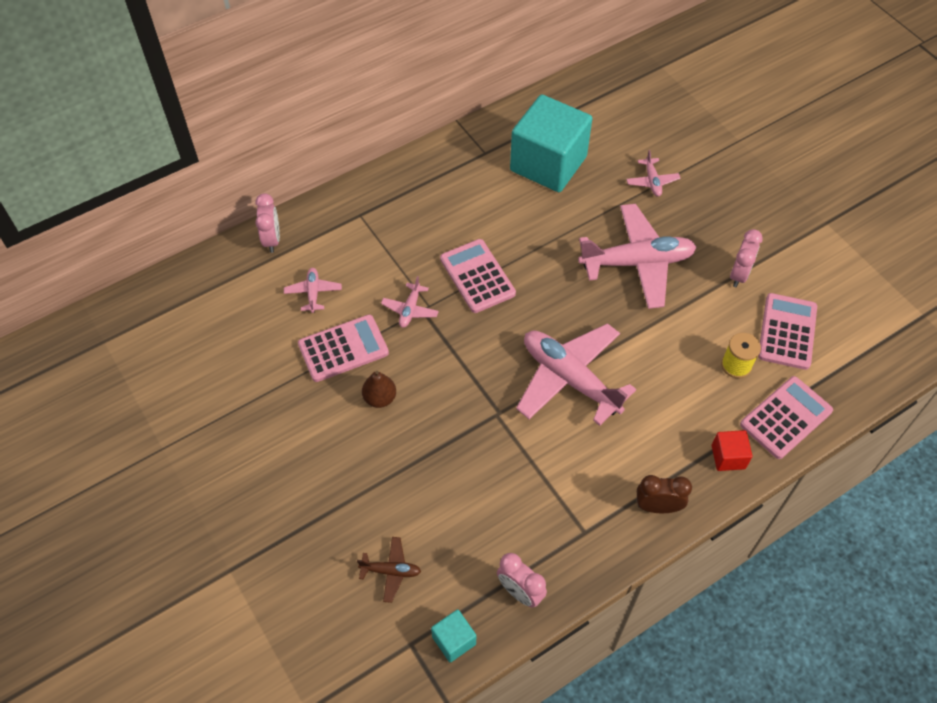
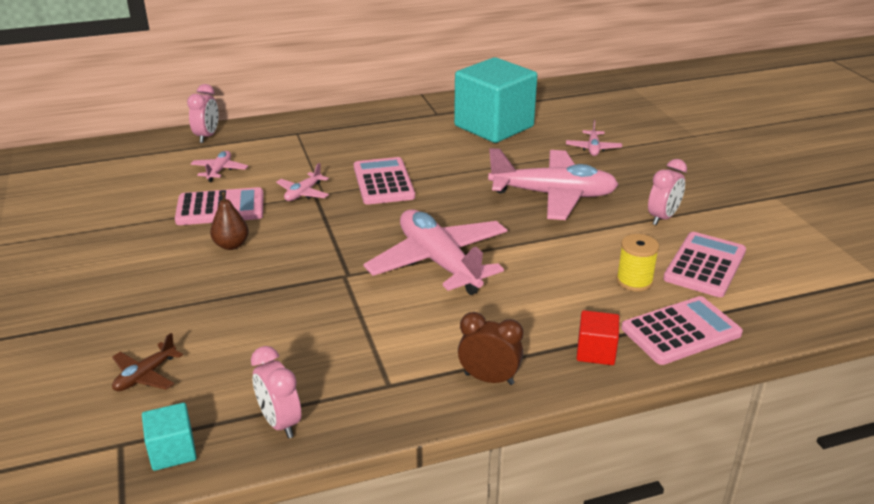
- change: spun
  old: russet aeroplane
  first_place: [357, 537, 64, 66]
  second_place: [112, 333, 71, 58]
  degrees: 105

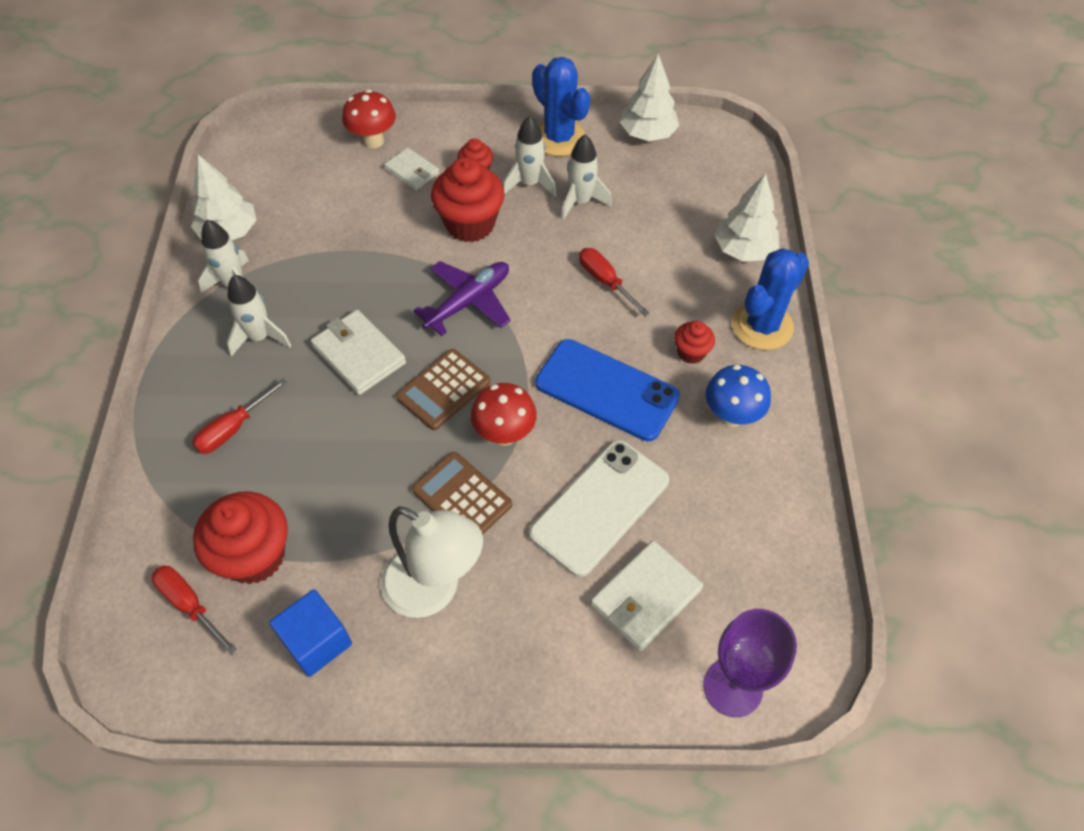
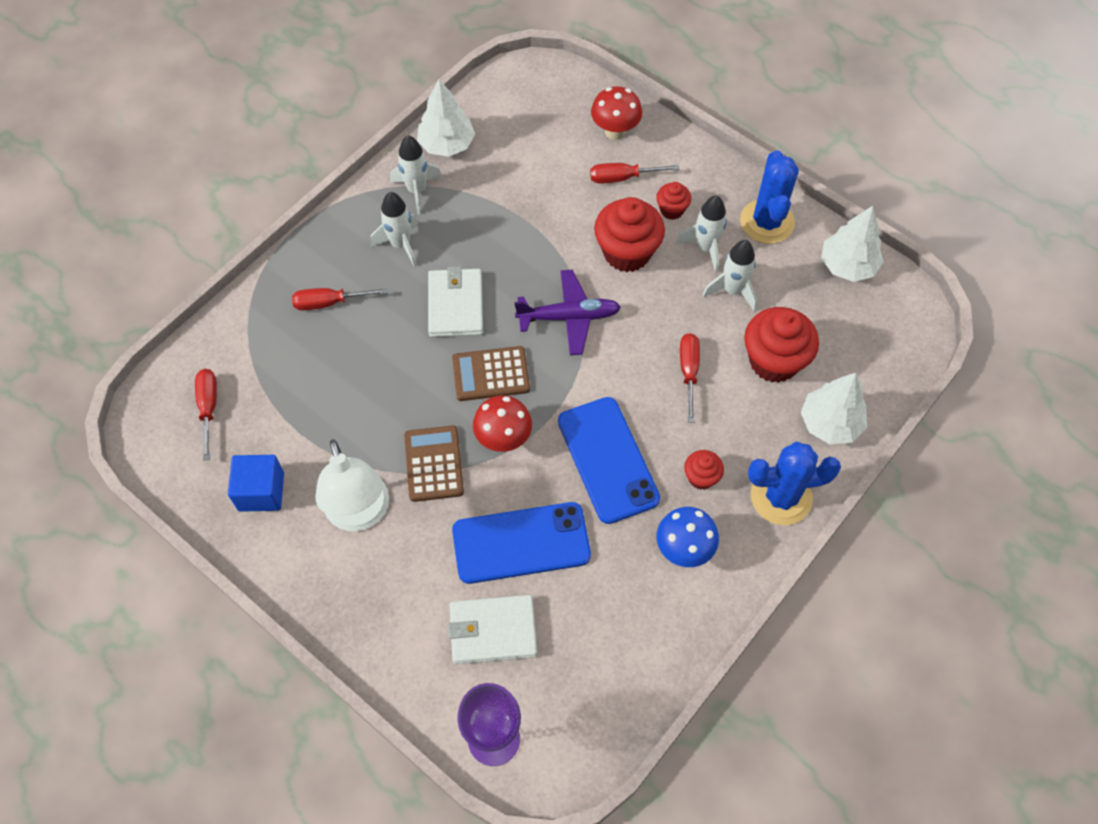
- change: relocated
  old: crimson cupcake
  first_place: [193, 491, 95, 93]
  second_place: [744, 307, 75, 76]
- change: exchanged
  old: white card wallet
  new: crimson flat screwdriver
  first_place: [384, 148, 55, 42]
  second_place: [590, 163, 89, 21]
- change: colour
  old: white smartphone
  new: blue smartphone
  first_place: [529, 440, 140, 137]
  second_place: [452, 502, 139, 82]

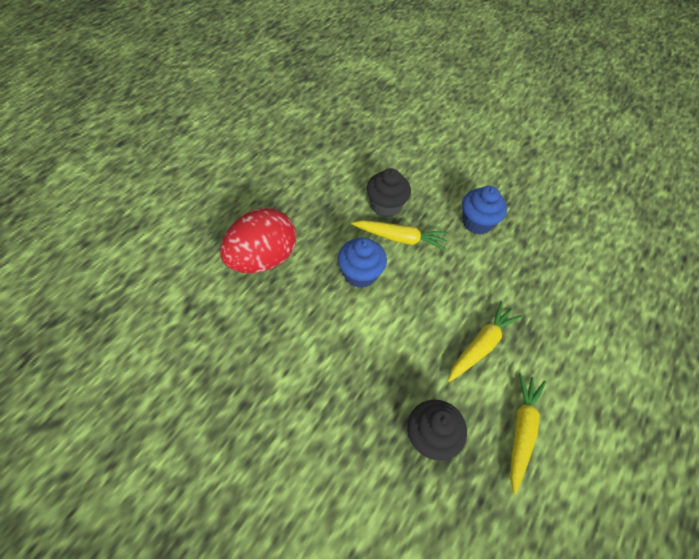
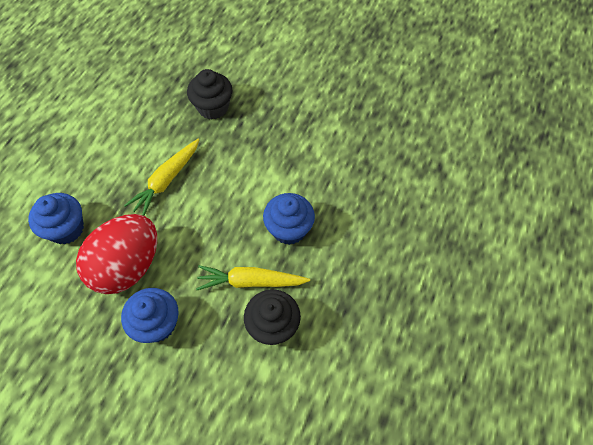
- change: relocated
  old: crimson egg
  first_place: [220, 208, 76, 65]
  second_place: [76, 214, 81, 80]
- change: missing
  old: golden toy carrot
  first_place: [510, 373, 36, 121]
- change: appeared
  new: blue cupcake
  second_place: [28, 193, 56, 51]

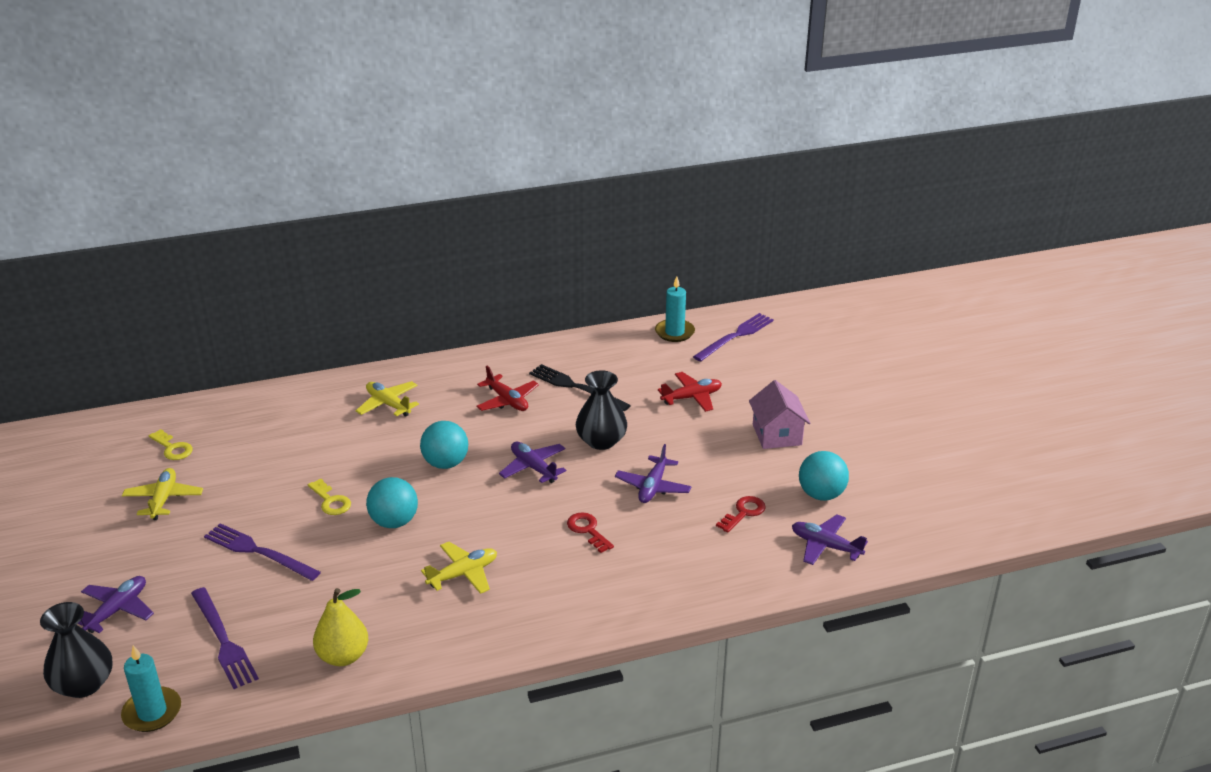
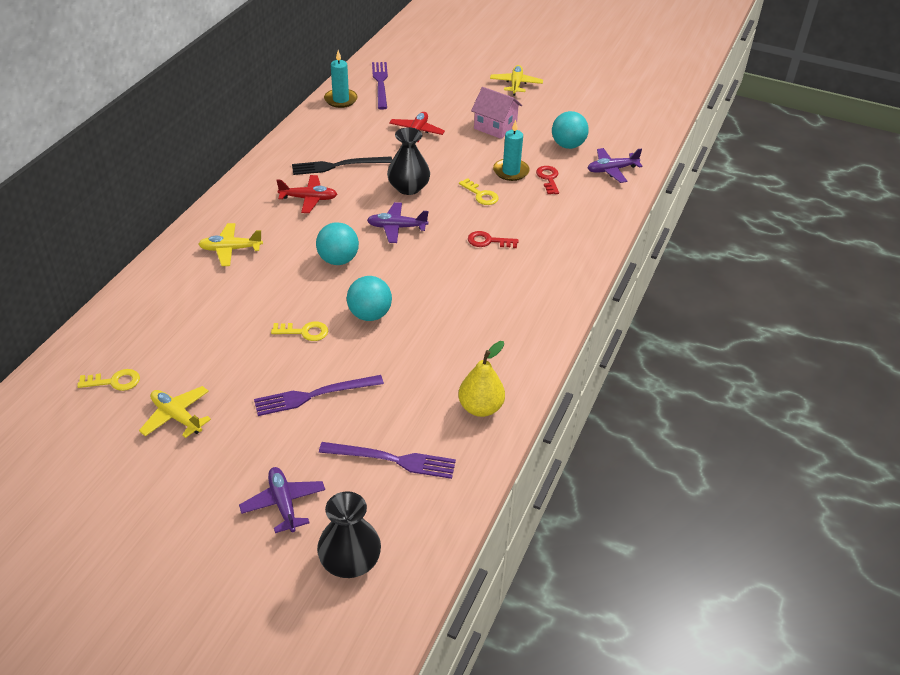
- change: relocated
  old: aqua wax candle
  first_place: [121, 645, 60, 87]
  second_place: [493, 120, 37, 61]
- change: relocated
  old: golden aeroplane
  first_place: [421, 542, 76, 52]
  second_place: [490, 65, 53, 31]
- change: exchanged
  old: purple aeroplane
  new: golden key
  first_place: [615, 444, 77, 59]
  second_place: [459, 178, 40, 27]

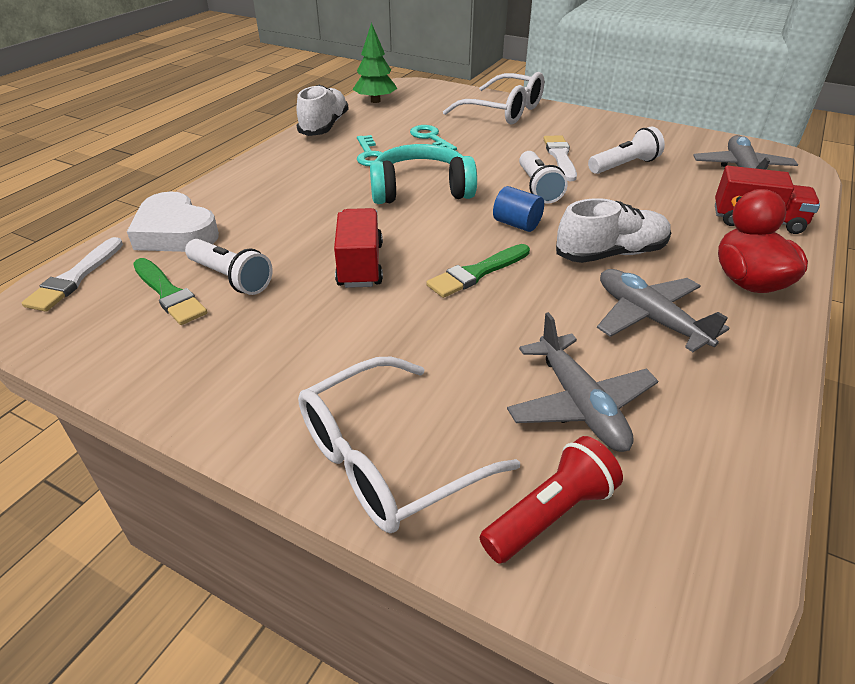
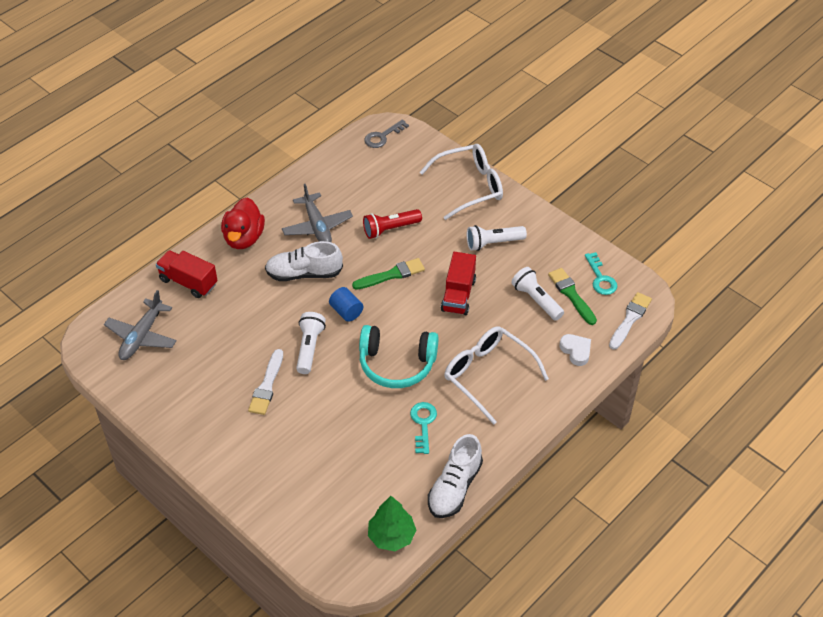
- change: size
  old: white heart
  first_place: [127, 191, 92, 61]
  second_place: [560, 334, 31, 32]
  factor: 0.57
- change: relocated
  old: aqua key
  first_place: [410, 125, 47, 25]
  second_place: [585, 252, 32, 43]
- change: relocated
  old: white glasses
  first_place: [443, 72, 101, 53]
  second_place: [444, 326, 105, 99]
- change: relocated
  old: crimson pocket torch
  first_place: [480, 436, 143, 127]
  second_place: [363, 209, 59, 30]
- change: missing
  old: ash-grey aeroplane
  first_place: [507, 312, 151, 140]
- change: relocated
  old: white pocket torch
  first_place: [588, 127, 77, 47]
  second_place: [467, 225, 60, 26]
- change: appeared
  new: ash-grey key
  second_place: [364, 120, 45, 28]

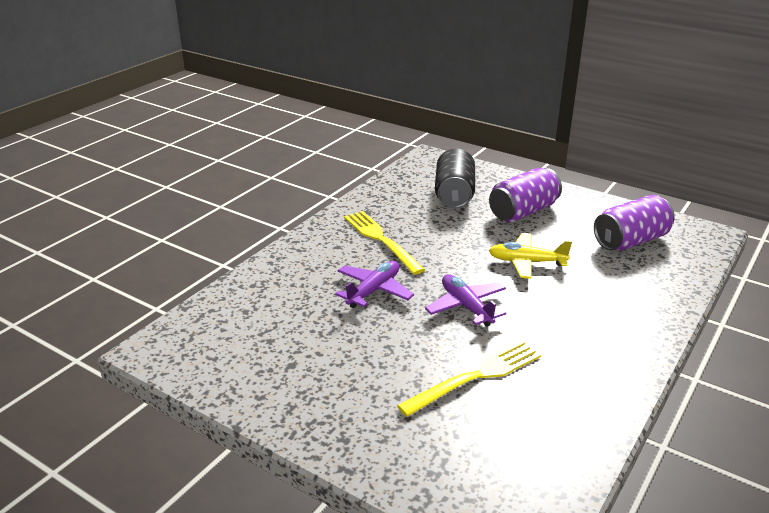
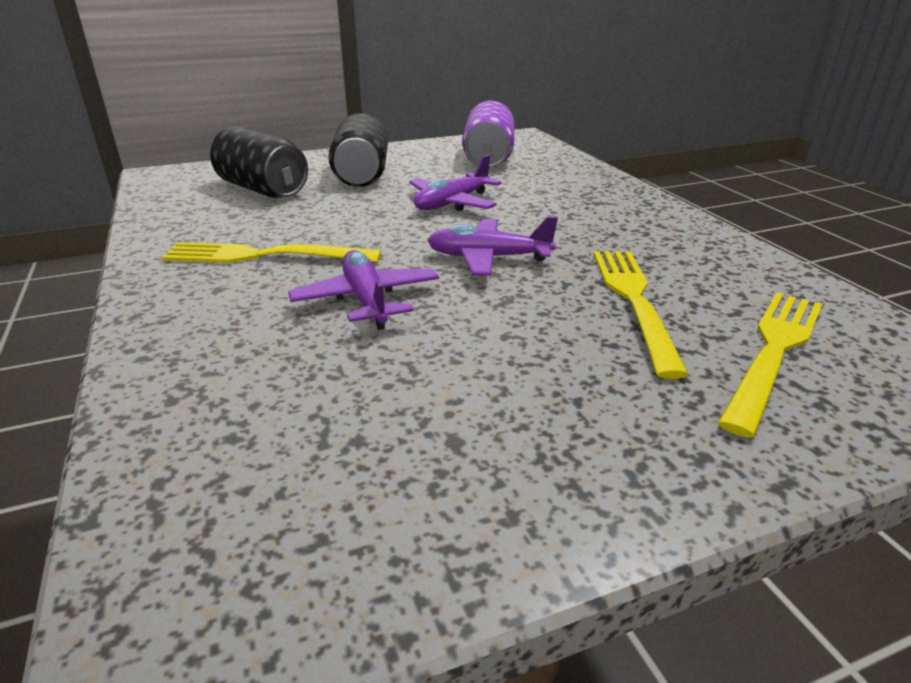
- change: colour
  old: purple can
  new: jet-black can
  first_place: [489, 168, 73, 54]
  second_place: [328, 113, 60, 74]
- change: colour
  old: golden aeroplane
  new: purple aeroplane
  first_place: [489, 233, 83, 46]
  second_place: [409, 155, 93, 56]
- change: appeared
  new: golden dinner fork
  second_place: [718, 293, 104, 145]

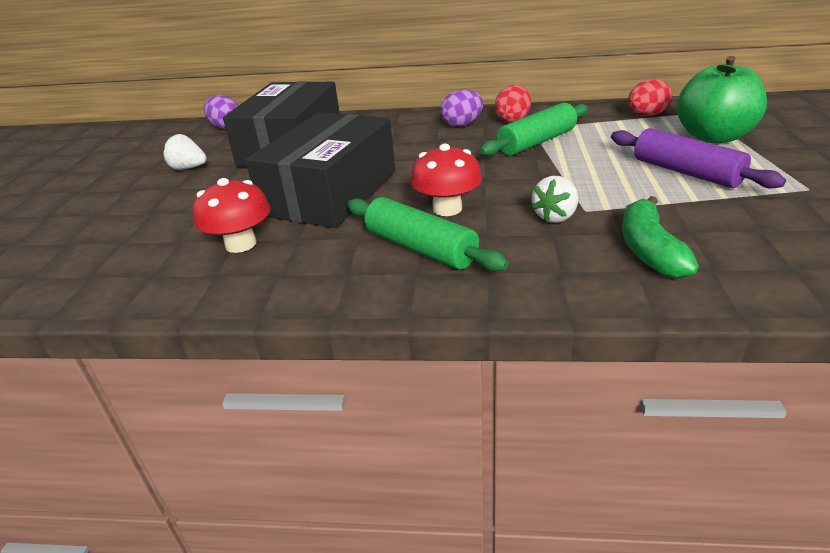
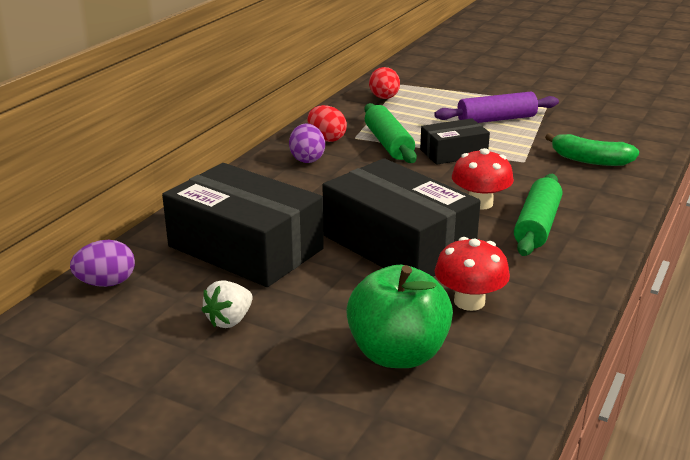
- change: spun
  old: green dough roller
  first_place: [347, 197, 162, 75]
  second_place: [514, 174, 48, 82]
  degrees: -45
- change: missing
  old: white berry
  first_place: [531, 176, 47, 47]
- change: relocated
  old: green apple fruit
  first_place: [677, 56, 90, 87]
  second_place: [346, 265, 107, 103]
- change: appeared
  new: jet-black box
  second_place: [420, 118, 70, 47]

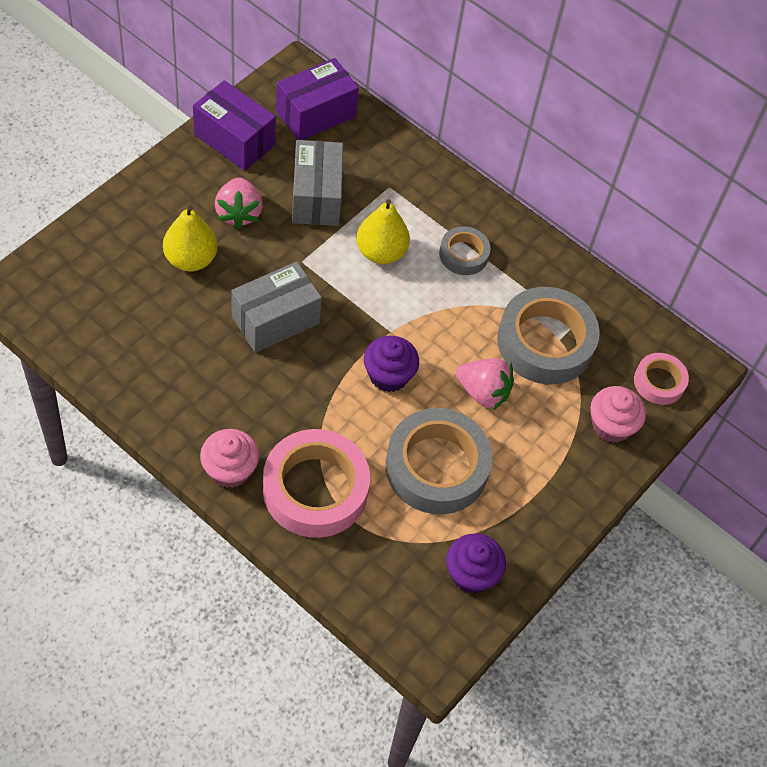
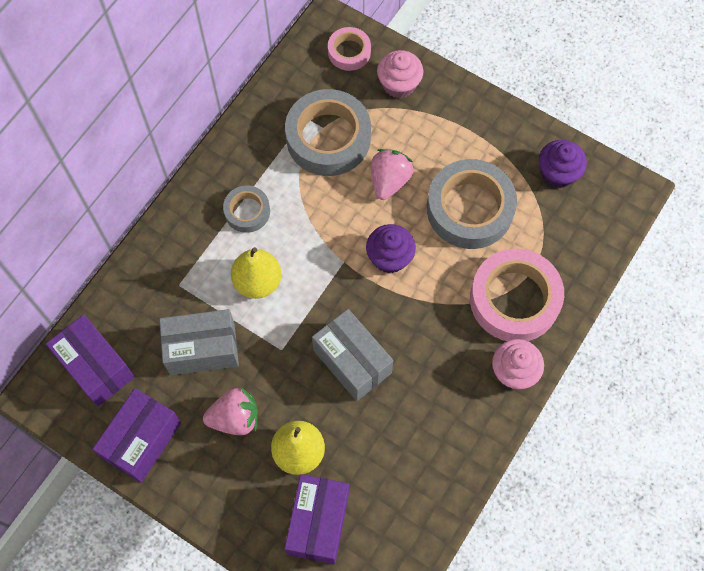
- change: appeared
  new: purple box
  second_place: [284, 474, 65, 90]

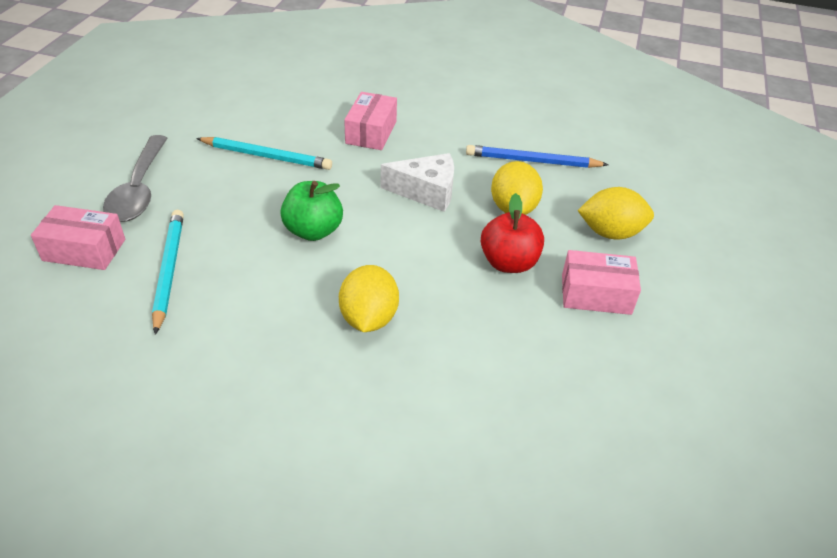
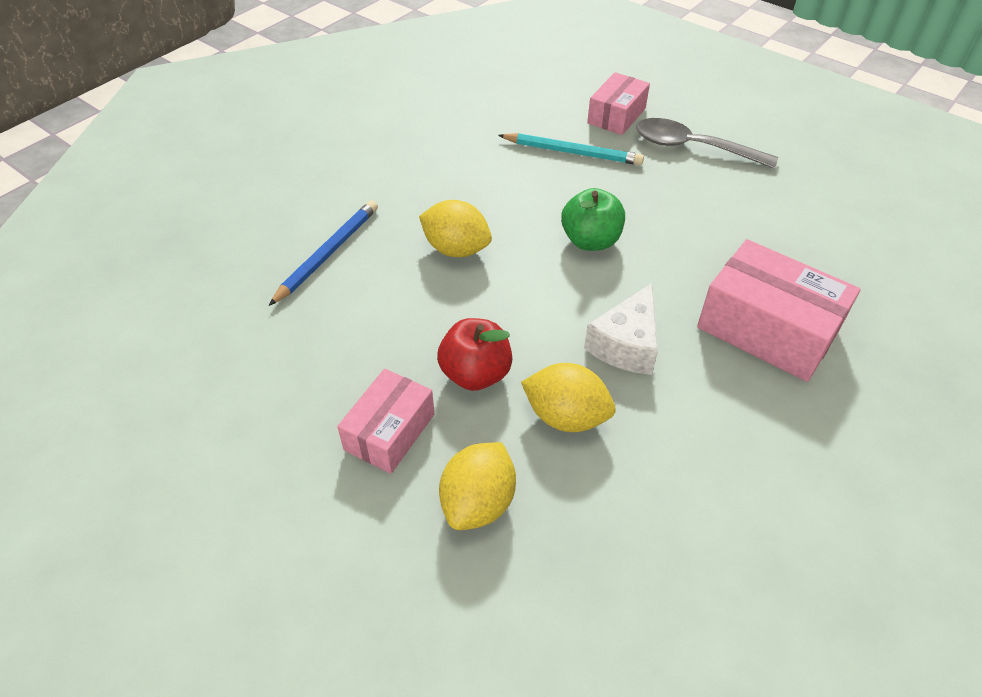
- change: missing
  old: aqua lead pencil
  first_place: [196, 137, 136, 33]
- change: size
  old: pink box
  first_place: [344, 92, 53, 58]
  second_place: [697, 239, 164, 143]
  factor: 1.61
- change: relocated
  old: blue lead pencil
  first_place: [466, 145, 143, 23]
  second_place: [269, 200, 109, 106]

